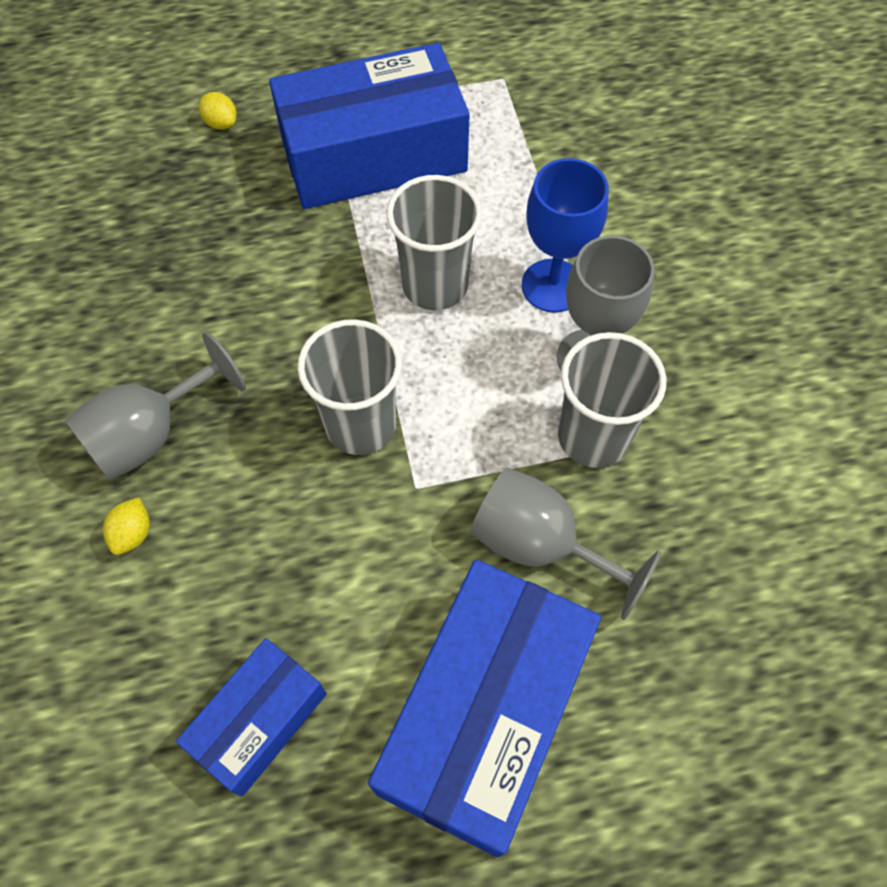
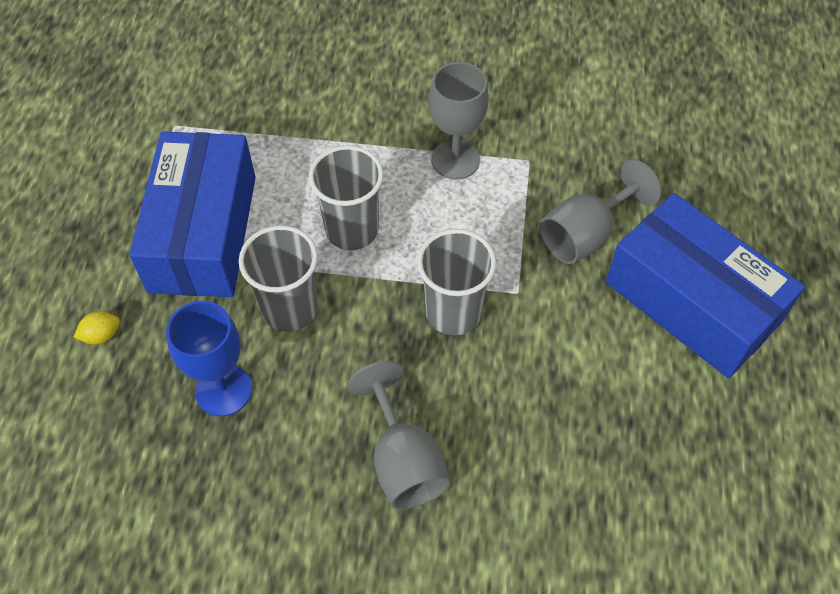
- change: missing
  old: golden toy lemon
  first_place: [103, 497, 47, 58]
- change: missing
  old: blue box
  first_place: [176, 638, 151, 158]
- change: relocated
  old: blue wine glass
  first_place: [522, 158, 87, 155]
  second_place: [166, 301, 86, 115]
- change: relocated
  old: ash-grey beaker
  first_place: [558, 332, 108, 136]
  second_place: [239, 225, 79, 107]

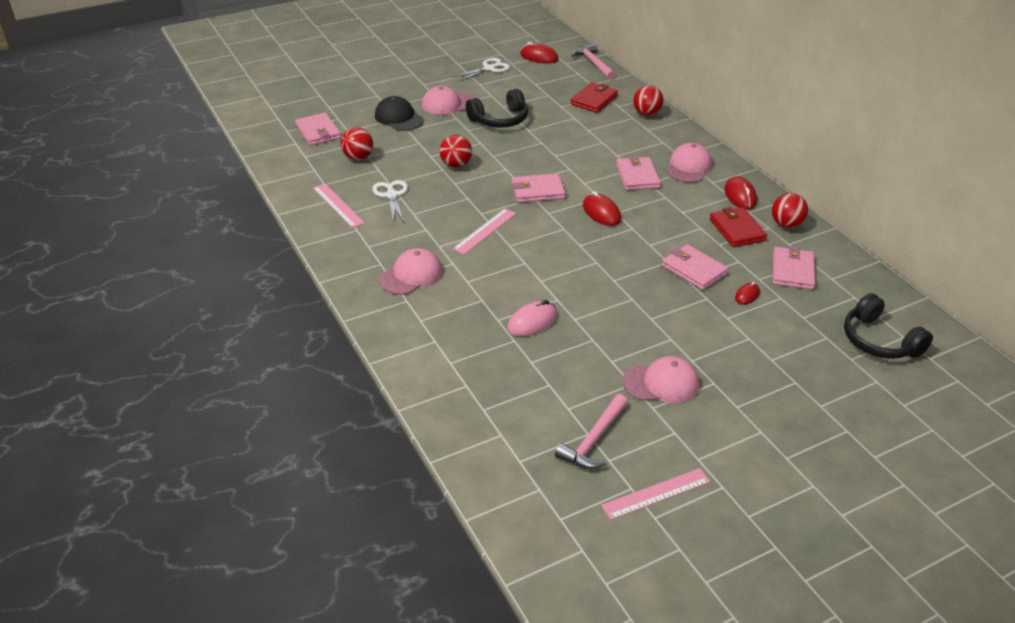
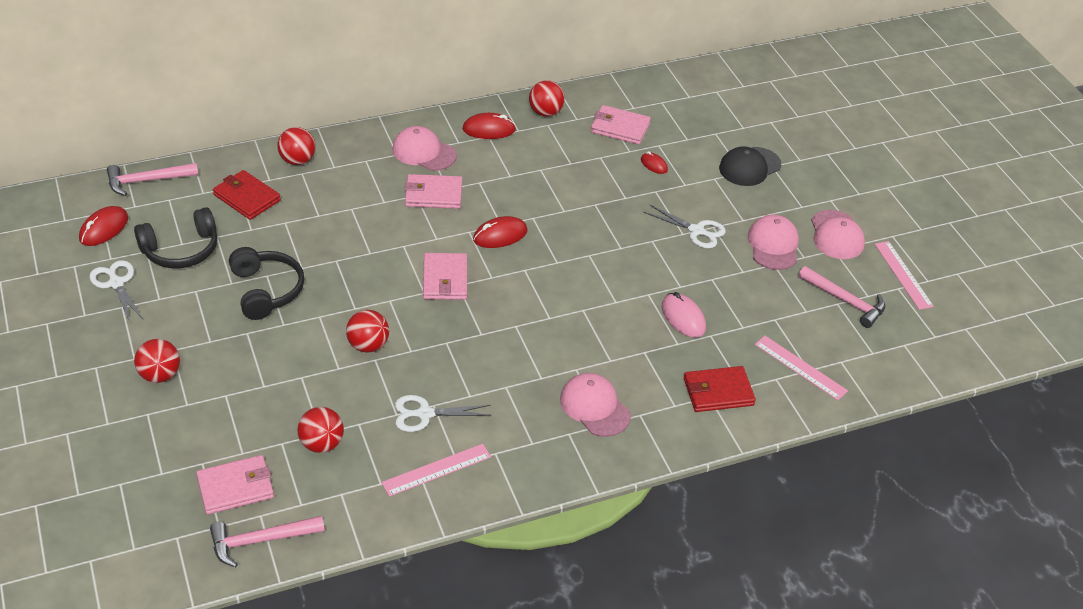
- change: relocated
  old: jet-black cap
  first_place: [375, 96, 49, 35]
  second_place: [719, 146, 62, 40]
- change: relocated
  old: pink cap
  first_place: [422, 86, 52, 29]
  second_place: [811, 210, 54, 49]
- change: relocated
  old: pink straightedge
  first_place: [453, 208, 63, 47]
  second_place: [755, 336, 93, 64]
- change: missing
  old: pink card wallet
  first_place: [662, 244, 66, 46]
- change: relocated
  old: crimson card wallet
  first_place: [710, 207, 57, 40]
  second_place: [684, 366, 72, 46]
- change: relocated
  old: jet-black headphones
  first_place: [844, 293, 89, 66]
  second_place: [134, 207, 83, 61]
- change: appeared
  new: crimson ball
  second_place: [134, 339, 46, 44]
- change: appeared
  new: pink hammer
  second_place: [210, 515, 115, 52]
- change: appeared
  new: white shears
  second_place: [644, 204, 82, 44]

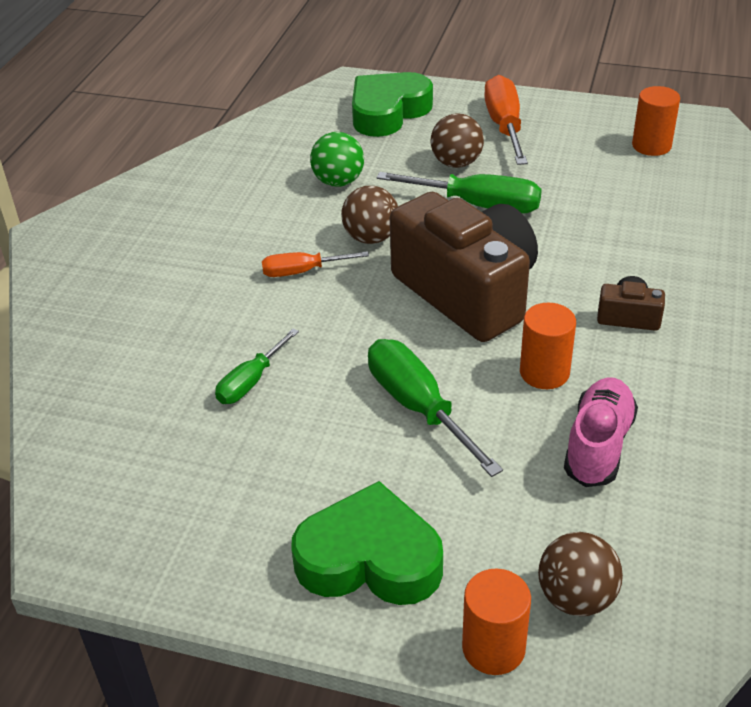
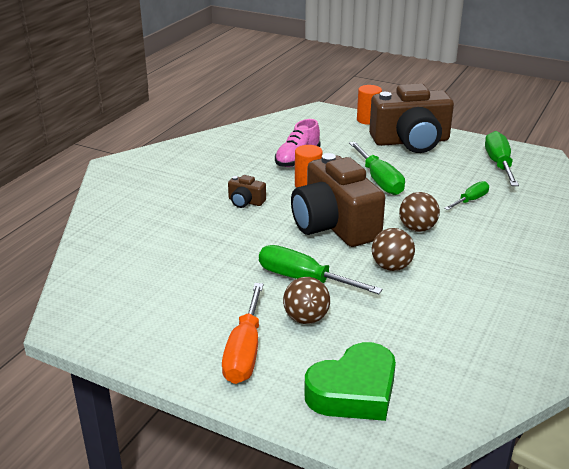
- change: missing
  old: orange-coloured flat screwdriver
  first_place: [262, 251, 107, 26]
- change: exchanged
  old: green heart
  new: russet camera
  first_place: [291, 481, 152, 124]
  second_place: [369, 83, 85, 70]
- change: missing
  old: green ball
  first_place: [310, 132, 54, 55]
- change: relocated
  old: russet ball
  first_place: [538, 532, 85, 84]
  second_place: [399, 192, 41, 40]
- change: missing
  old: orange-coloured solid cylinder
  first_place: [632, 86, 48, 70]
- change: appeared
  new: green flat screwdriver
  second_place: [485, 131, 34, 55]

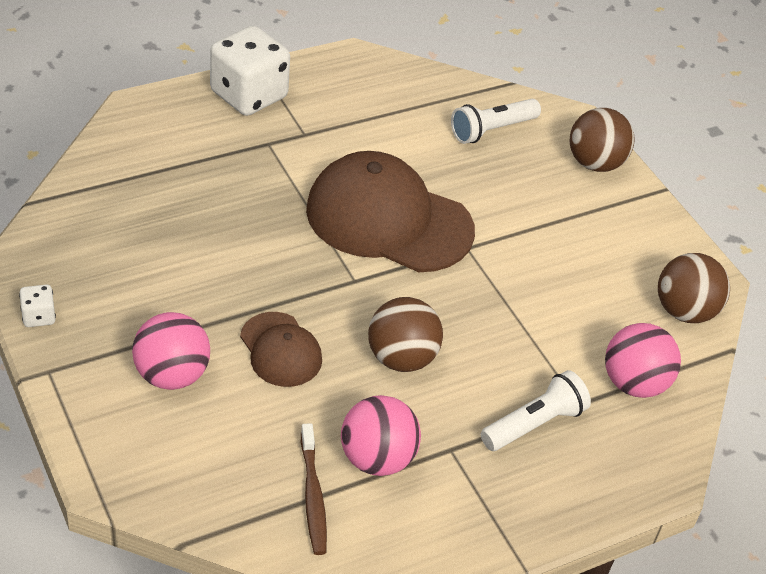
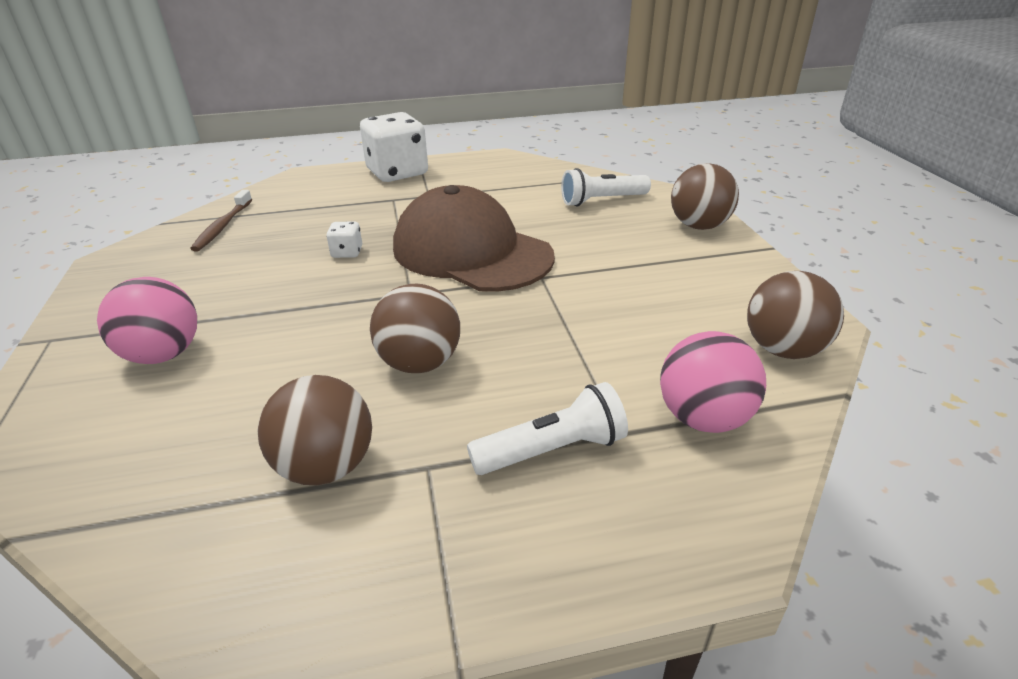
- change: relocated
  old: white game die
  first_place: [19, 284, 37, 43]
  second_place: [326, 222, 36, 36]
- change: missing
  old: russet cap
  first_place: [240, 312, 82, 75]
- change: relocated
  old: russet dental brush
  first_place: [301, 423, 26, 132]
  second_place: [190, 190, 62, 62]
- change: colour
  old: pink ball
  new: russet ball
  first_place: [341, 395, 80, 81]
  second_place: [258, 375, 114, 110]

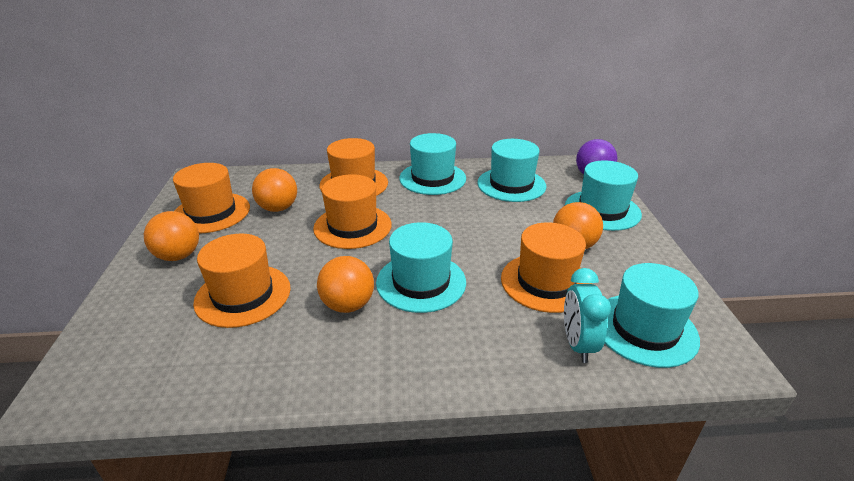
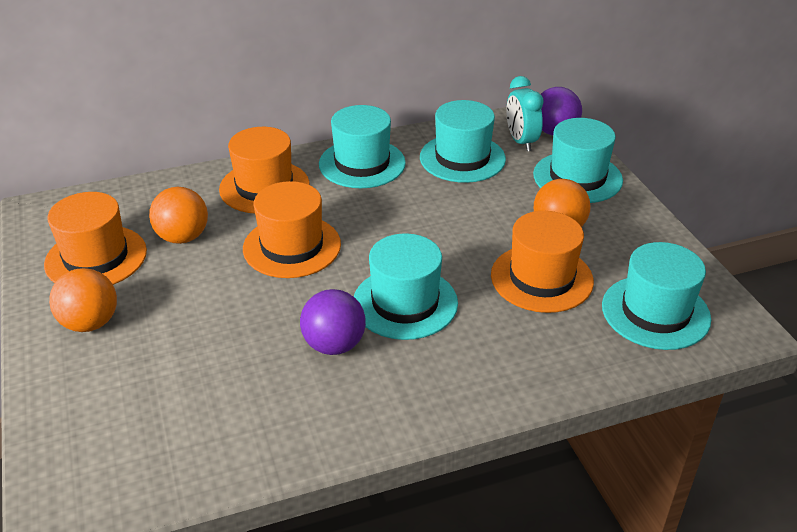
- change: missing
  old: orange-coloured tall hat
  first_place: [193, 233, 98, 95]
- change: colour
  old: orange-coloured ball
  new: purple ball
  first_place: [317, 256, 57, 57]
  second_place: [300, 289, 66, 66]
- change: relocated
  old: aqua clock
  first_place: [564, 268, 47, 95]
  second_place: [506, 76, 38, 76]

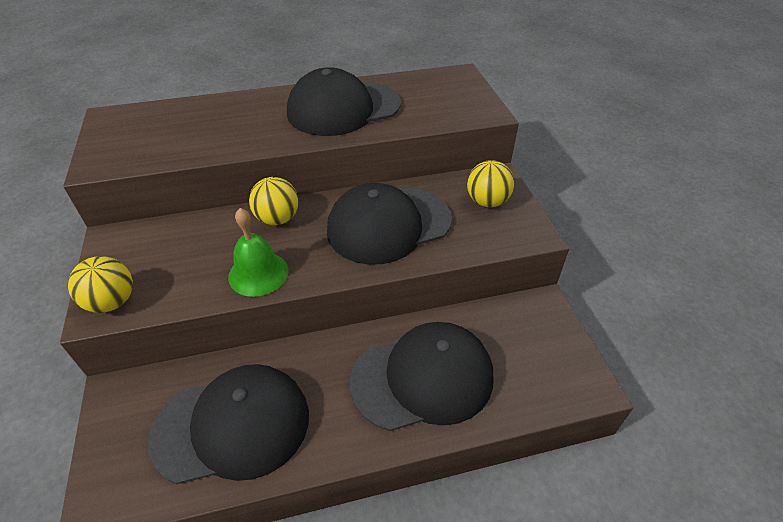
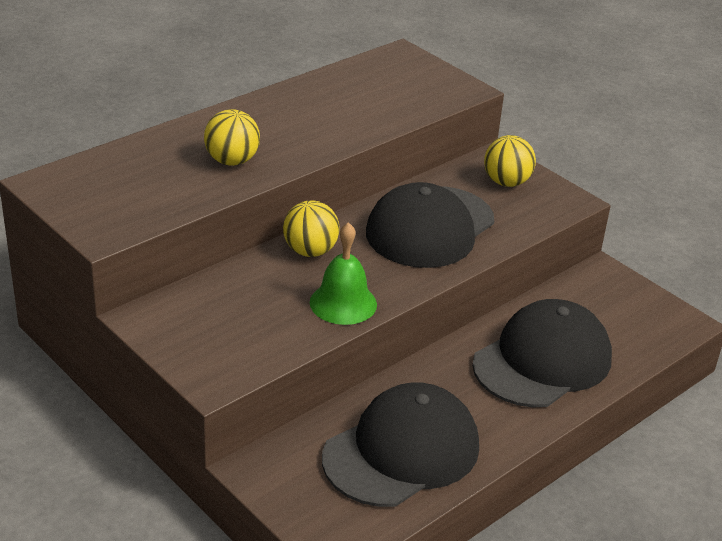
- change: relocated
  old: golden ball
  first_place: [68, 256, 65, 57]
  second_place: [204, 109, 56, 57]
- change: missing
  old: jet-black cap
  first_place: [287, 67, 114, 69]

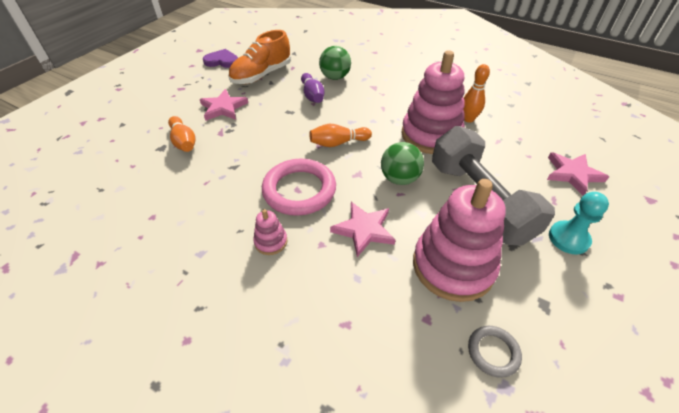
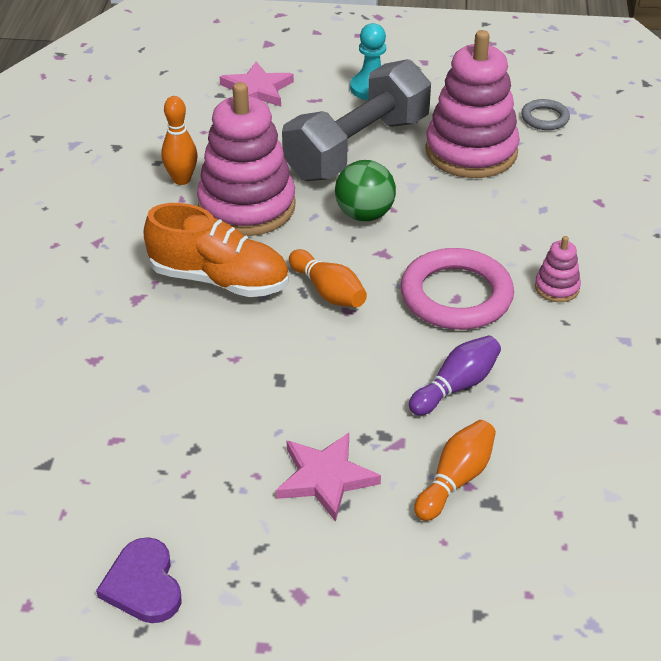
- change: relocated
  old: orange-coloured shoe
  first_place: [228, 30, 63, 54]
  second_place: [143, 203, 146, 94]
- change: relocated
  old: purple bowling pin
  first_place: [301, 73, 24, 30]
  second_place: [409, 335, 92, 81]
- change: missing
  old: green ball
  first_place: [319, 46, 32, 34]
- change: missing
  old: pink star
  first_place: [330, 202, 66, 55]

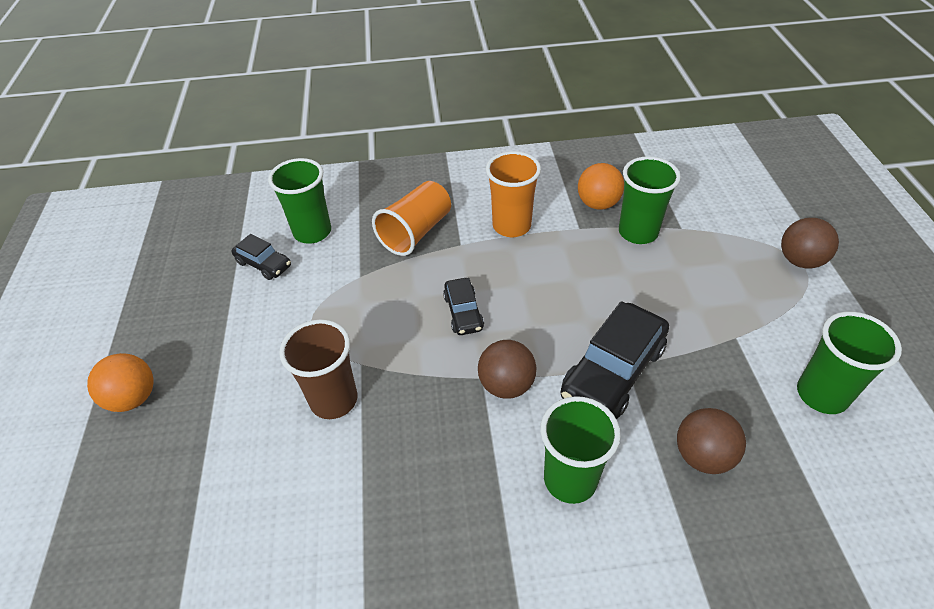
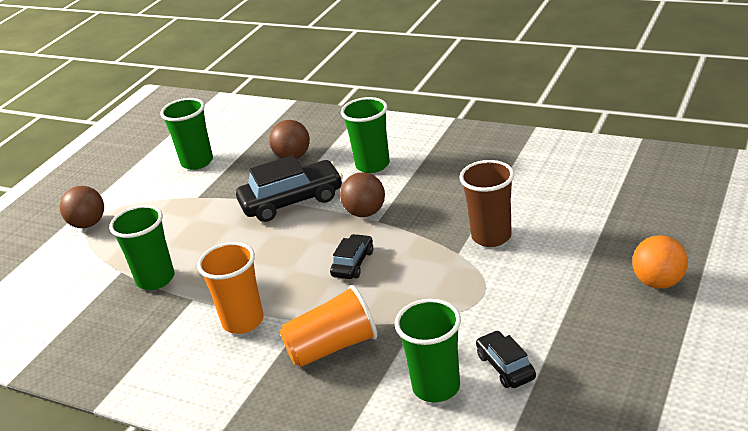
- change: missing
  old: orange-coloured ball
  first_place: [578, 163, 46, 47]

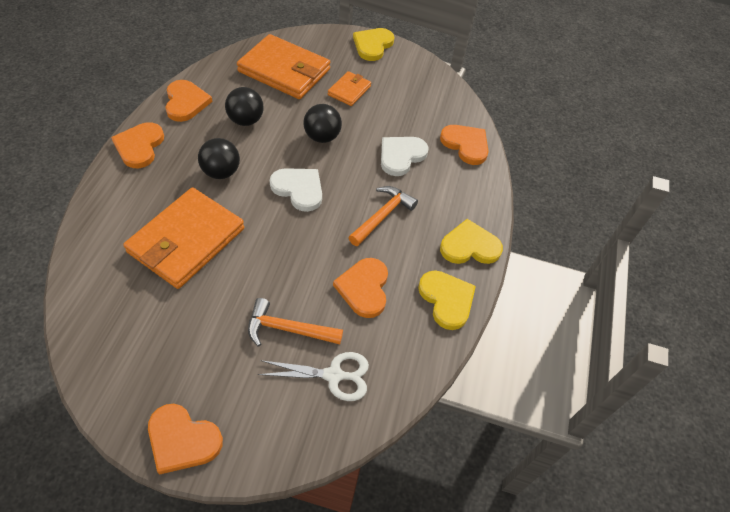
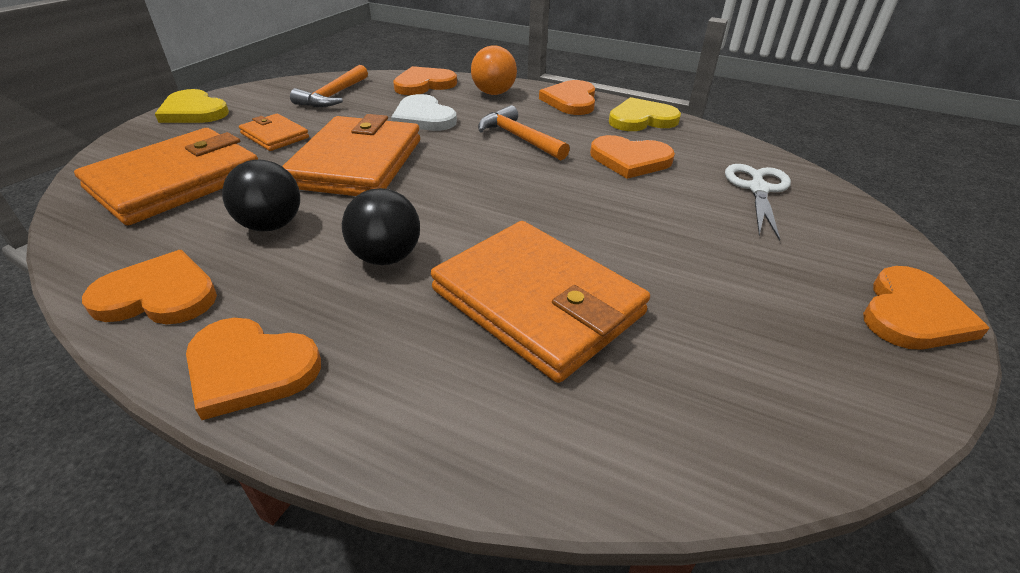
- change: relocated
  old: orange-coloured hammer
  first_place: [248, 298, 95, 49]
  second_place: [290, 65, 78, 42]
- change: missing
  old: white heart
  first_place: [270, 168, 52, 44]
- change: exchanged
  old: jet-black ball
  new: orange-coloured card wallet
  first_place: [304, 104, 38, 39]
  second_place: [282, 114, 138, 82]
- change: colour
  old: golden heart
  new: orange-coloured heart
  first_place: [440, 219, 63, 45]
  second_place: [539, 80, 56, 35]
- change: appeared
  new: orange-coloured ball
  second_place: [471, 45, 46, 50]

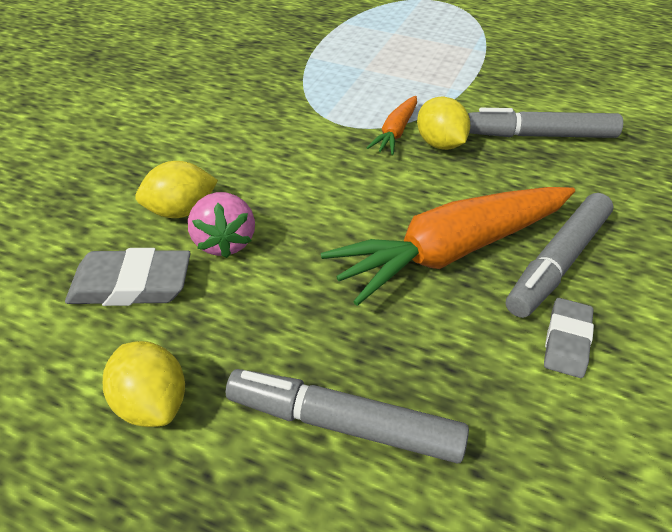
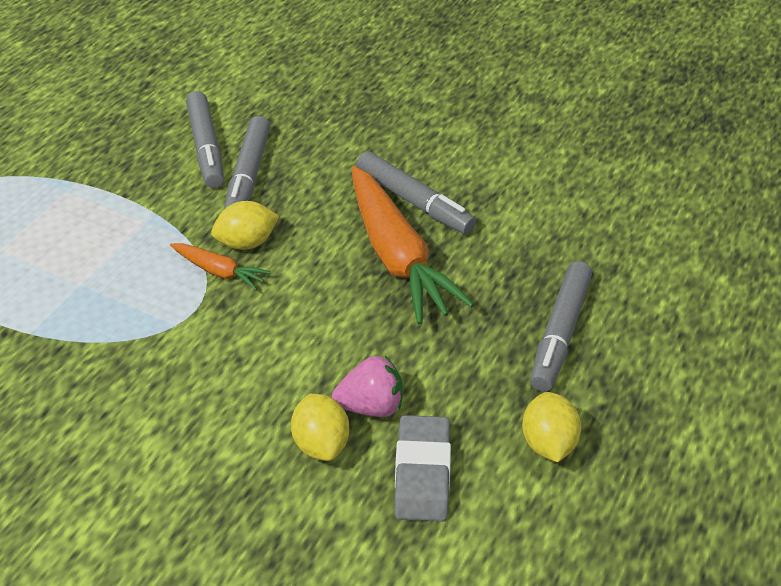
- change: spun
  old: golden toy lemon
  first_place: [103, 341, 82, 86]
  second_place: [522, 392, 59, 70]
  degrees: -60
- change: missing
  old: ash-grey eraser
  first_place: [544, 298, 50, 80]
- change: appeared
  new: ash-grey felt pen
  second_place: [186, 91, 38, 97]

